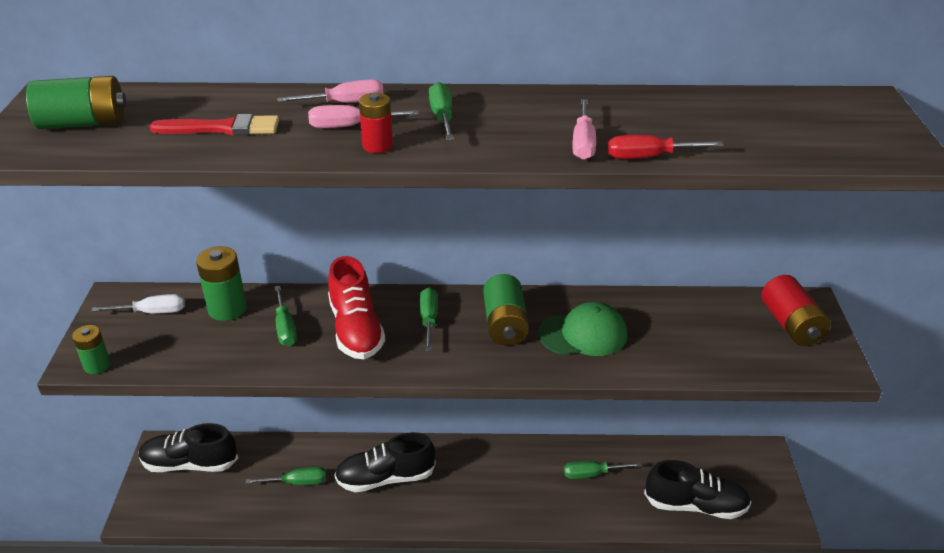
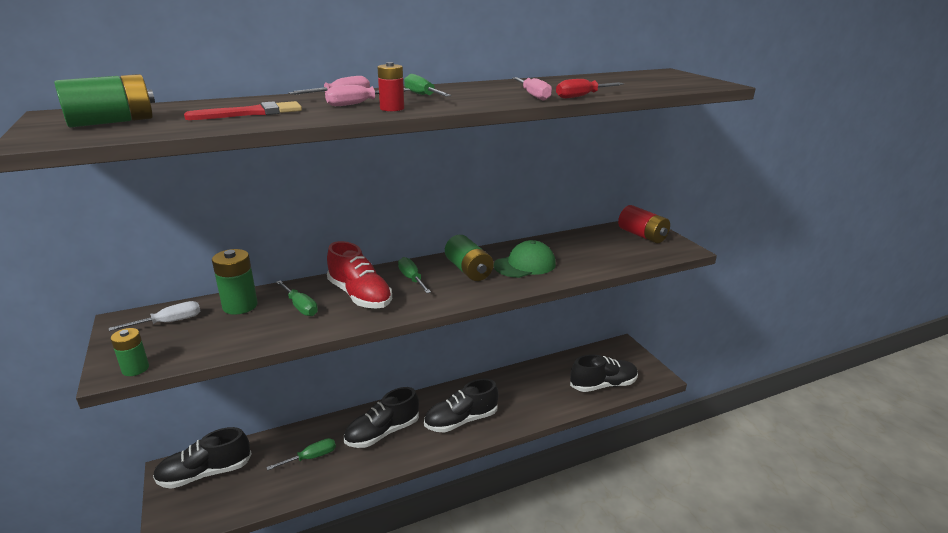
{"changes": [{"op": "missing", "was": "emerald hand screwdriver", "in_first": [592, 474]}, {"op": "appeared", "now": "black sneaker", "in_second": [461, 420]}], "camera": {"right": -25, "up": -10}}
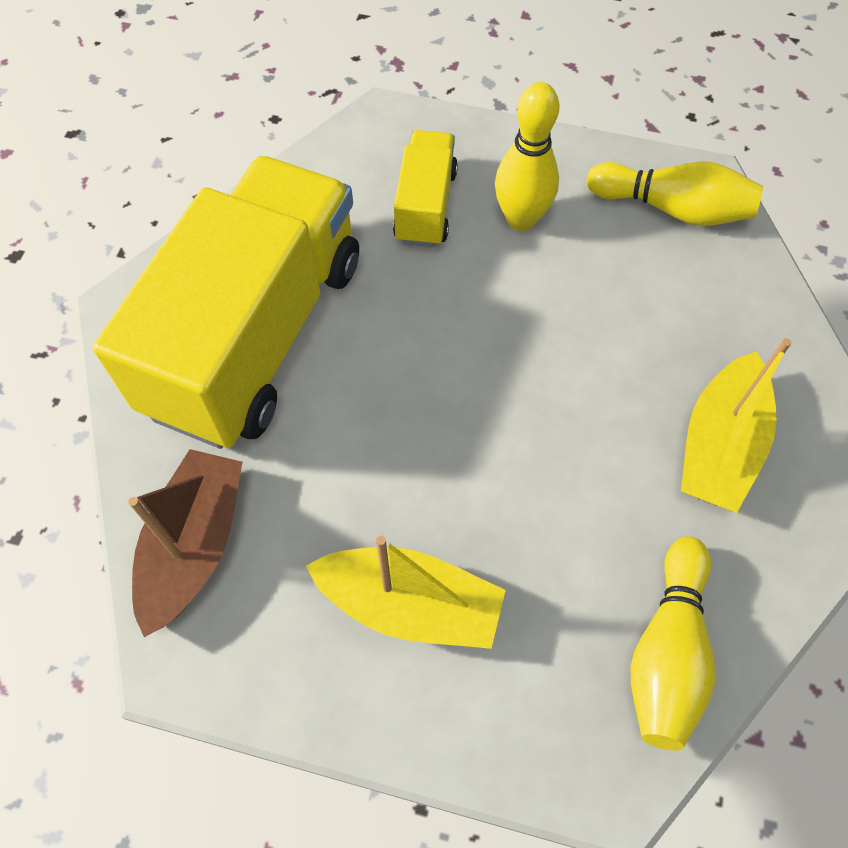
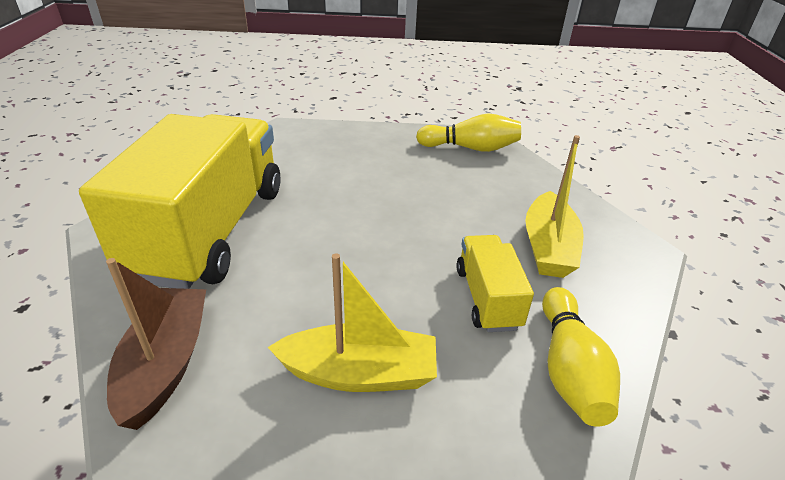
{"changes": [{"op": "missing", "was": "bright yellow tenpin", "in_first": [521, 219]}, {"op": "relocated", "was": "bright yellow truck", "in_first": [425, 206], "in_second": [487, 298]}], "camera": {"right": -15, "up": -25}}
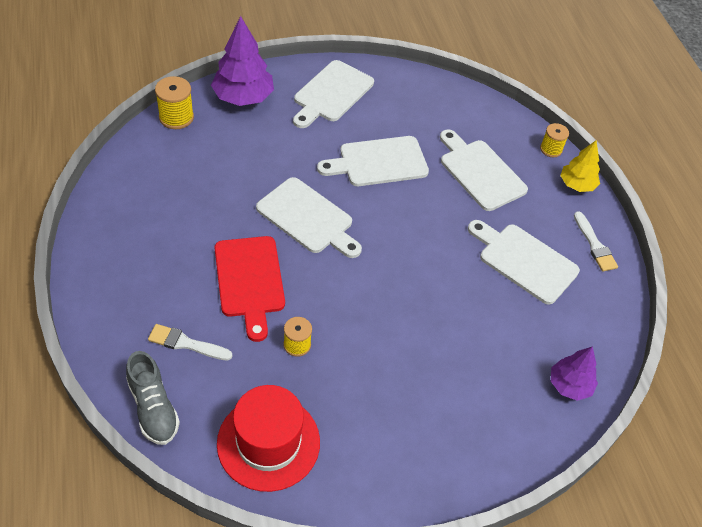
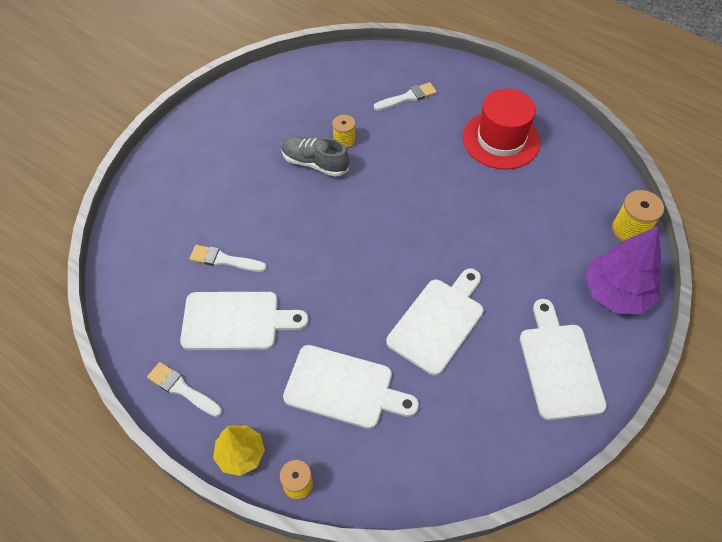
{"changes": [{"op": "missing", "was": "red chopping board", "in_first": [249, 281]}, {"op": "missing", "was": "pure white chopping board", "in_first": [308, 218]}, {"op": "missing", "was": "violet toy tree", "in_first": [569, 385]}, {"op": "appeared", "now": "pure white paintbrush", "in_second": [224, 260]}, {"op": "relocated", "was": "gray sneaker", "in_first": [153, 408], "in_second": [314, 163]}, {"op": "relocated", "was": "red top hat", "in_first": [268, 442], "in_second": [501, 140]}], "camera": {"right": 145, "up": 5}}
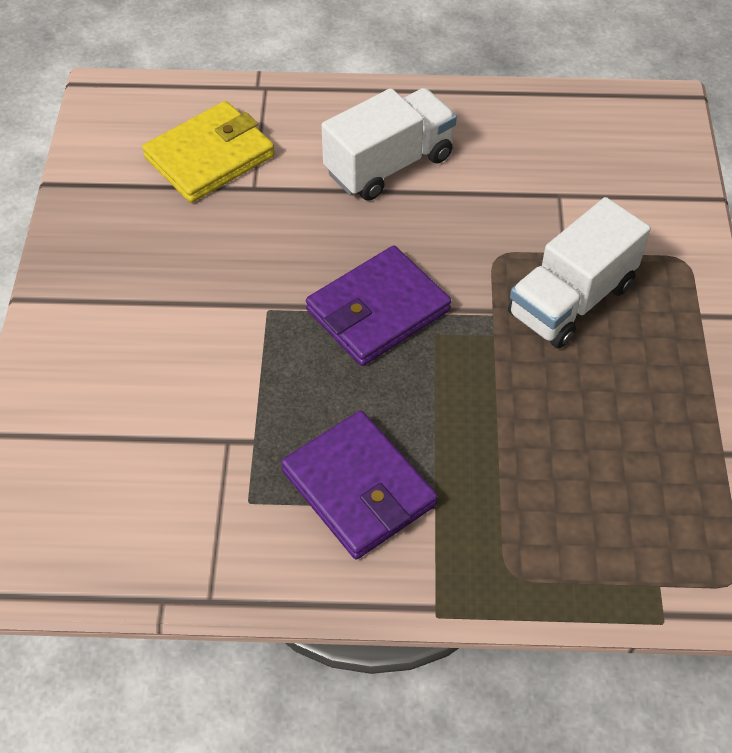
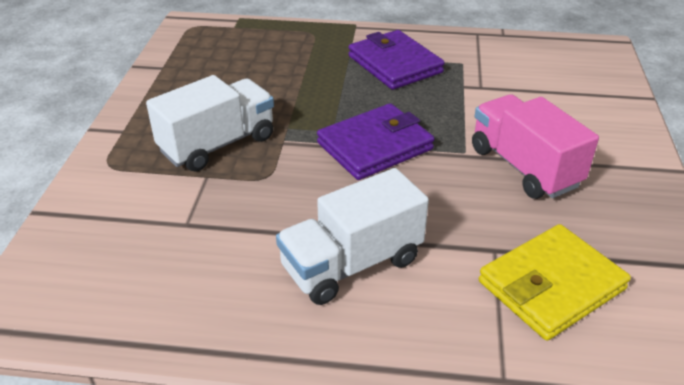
{"changes": [{"op": "appeared", "now": "rosy truck", "in_second": [524, 167]}], "camera": {"right": -175, "up": -15}}
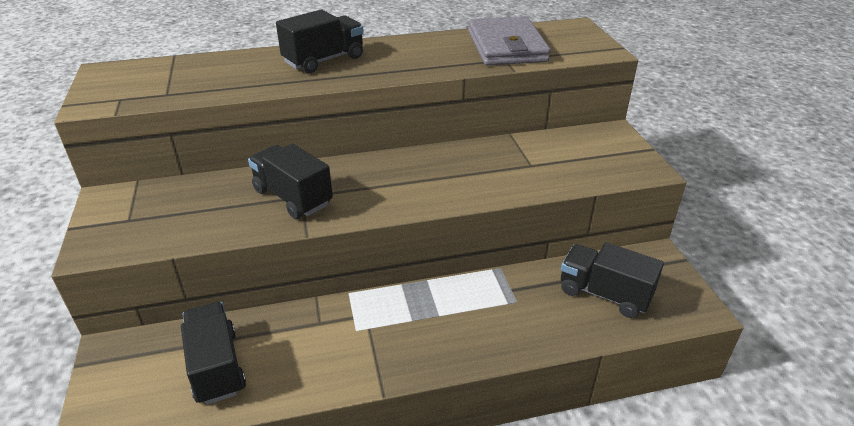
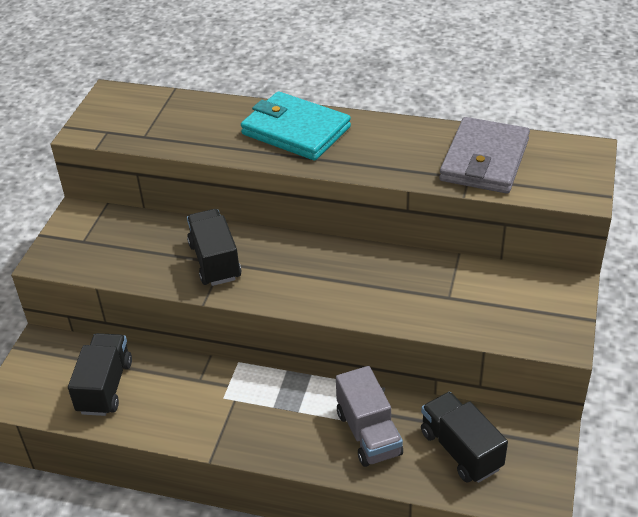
{"changes": [{"op": "appeared", "now": "gray truck", "in_second": [368, 433]}, {"op": "exchanged", "was": "black truck", "now": "turquoise billfold", "in_first": [324, 60], "in_second": [296, 131]}], "camera": {"right": 30, "up": 5}}
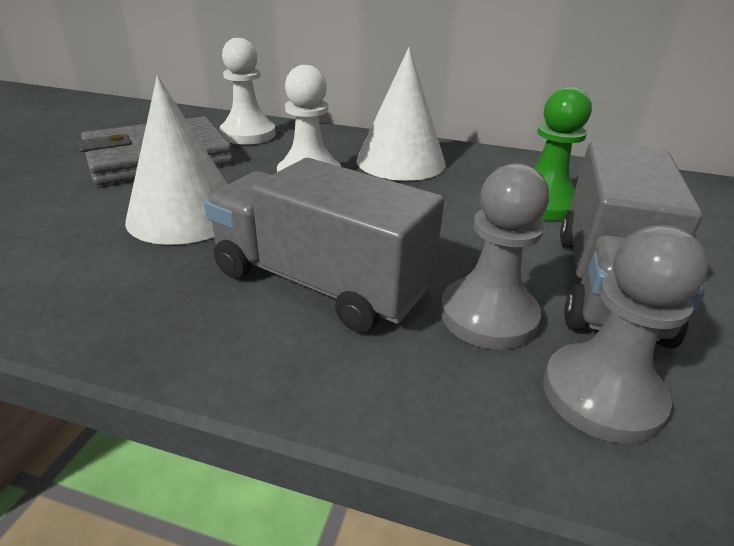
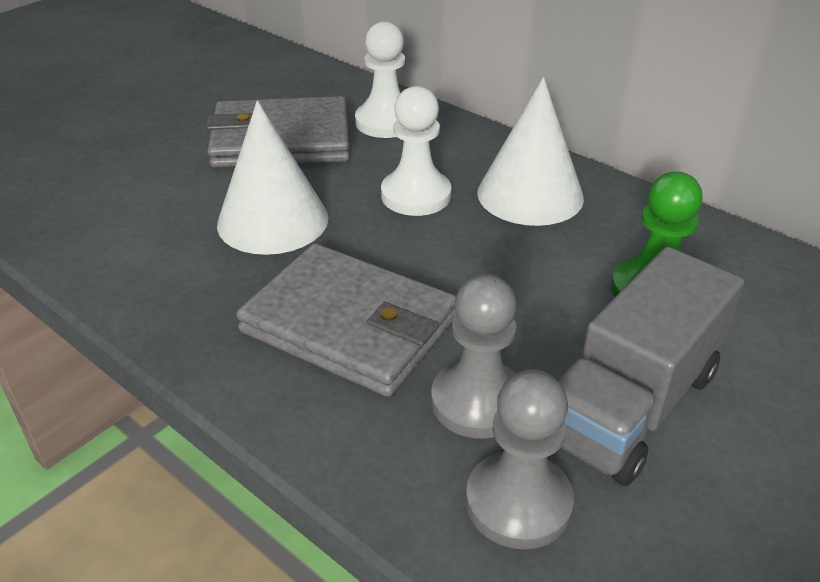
{"changes": [{"op": "exchanged", "was": "gray truck", "now": "gray billfold", "in_first": [319, 282], "in_second": [349, 325]}], "camera": {"right": 25, "up": 5}}
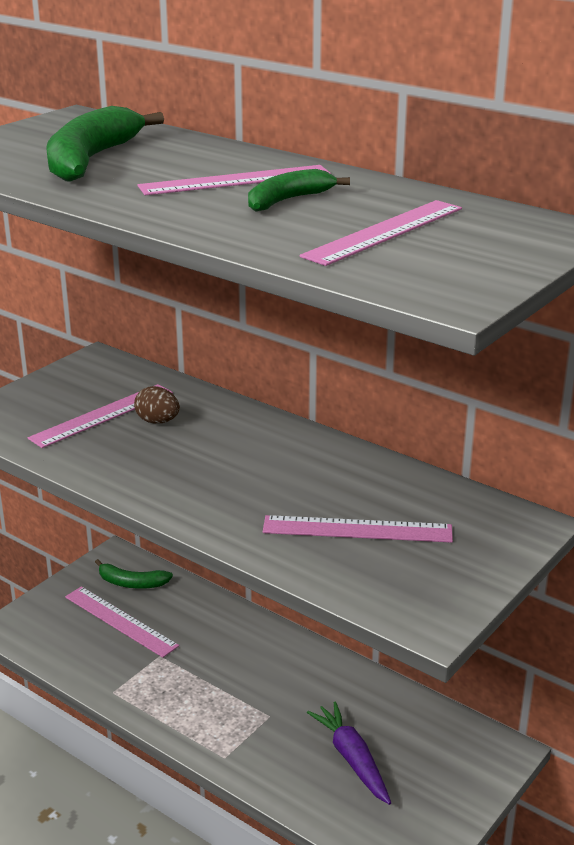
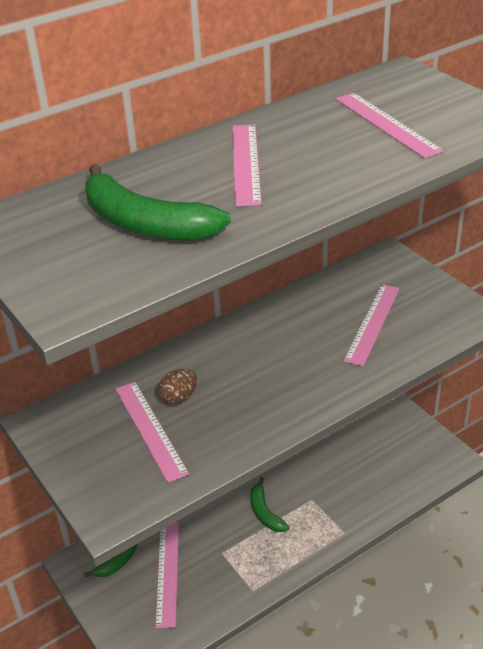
{"changes": [{"op": "missing", "was": "violet toy carrot", "in_first": [352, 759]}, {"op": "relocated", "was": "emerald banana fruit", "in_first": [288, 200], "in_second": [265, 512]}, {"op": "spun", "was": "rosy ruler", "in_first": [120, 621], "in_second": [167, 573], "clockwise": -60}], "camera": {"right": -70, "up": 10}}
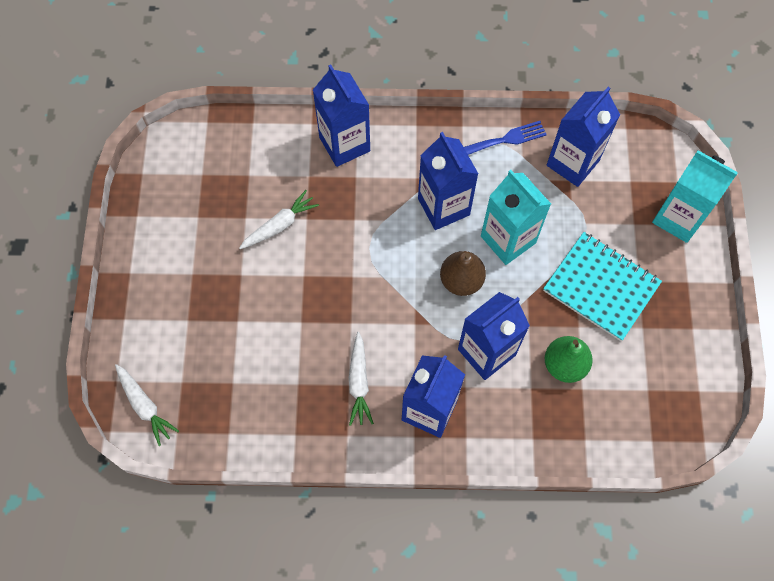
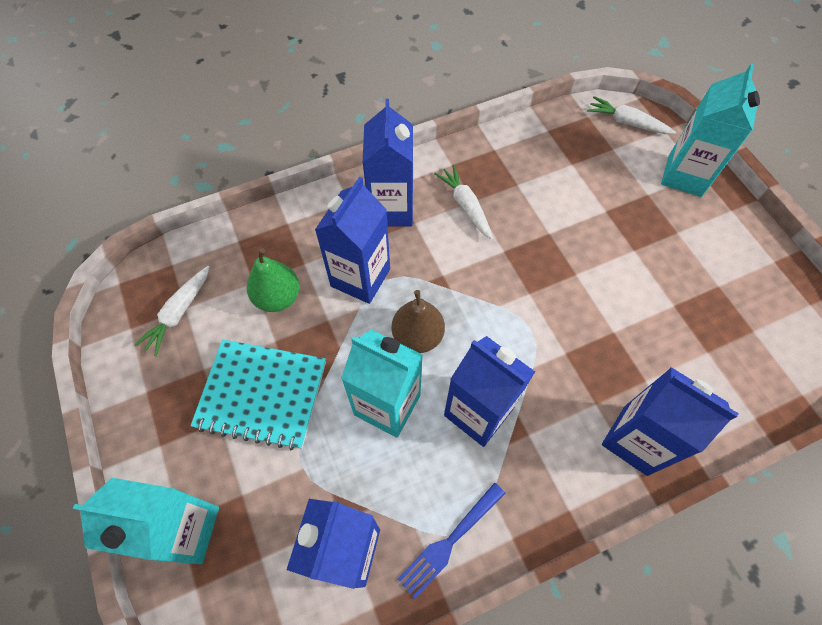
{"changes": [{"op": "appeared", "now": "turquoise carton", "in_second": [684, 176]}, {"op": "relocated", "was": "pure white toy carrot", "in_first": [280, 225], "in_second": [178, 313]}], "camera": {"right": 155, "up": -5}}
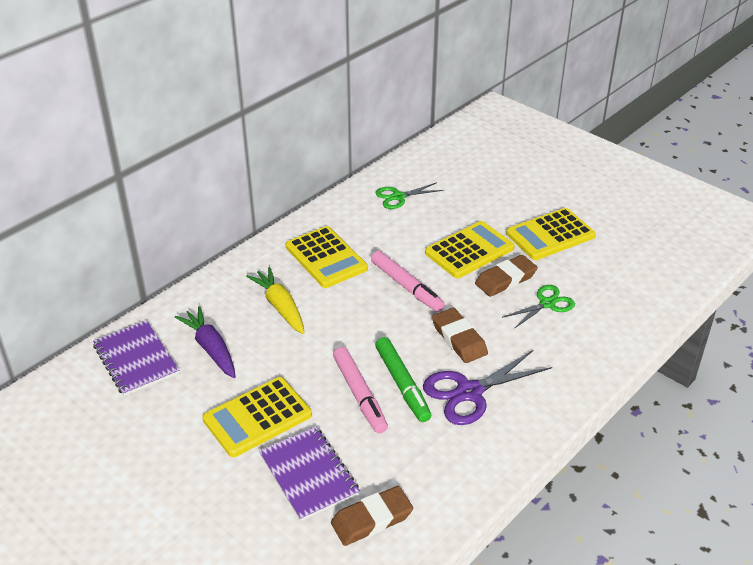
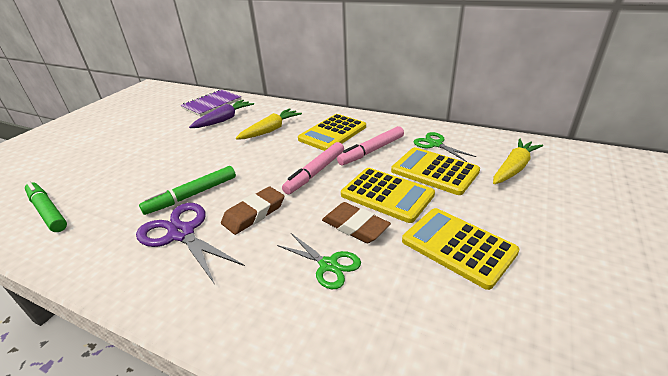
{"changes": [{"op": "missing", "was": "violet exercise book", "in_first": [308, 475]}, {"op": "appeared", "now": "bright yellow toy carrot", "in_second": [513, 168]}, {"op": "relocated", "was": "bright yellow adding machine", "in_first": [257, 417], "in_second": [434, 171]}, {"op": "relocated", "was": "rosy felt pen", "in_first": [360, 395], "in_second": [371, 151]}, {"op": "exchanged", "was": "dark brown pencil eraser", "now": "emerald felt pen", "in_first": [371, 519], "in_second": [47, 211]}], "camera": {"right": 75, "up": -5}}
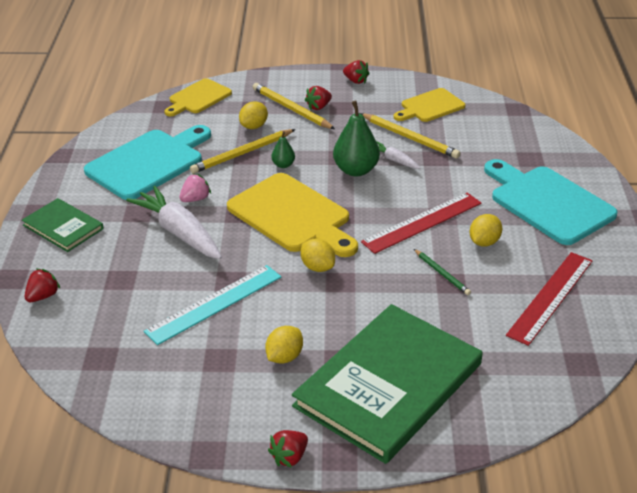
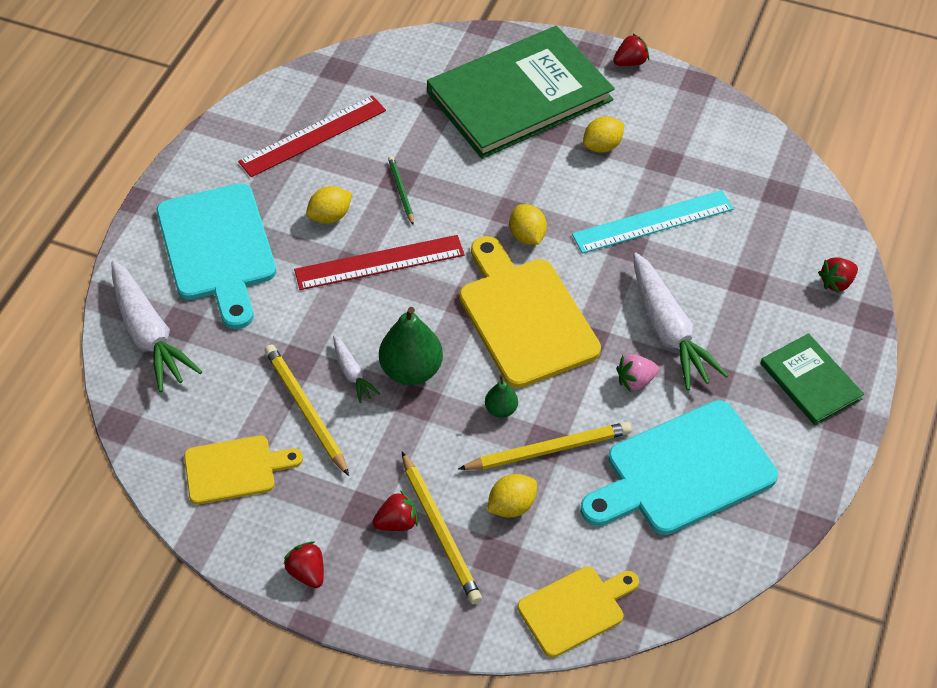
{"changes": [{"op": "appeared", "now": "pure white toy carrot", "in_second": [149, 334]}], "camera": {"right": -160, "up": 15}}
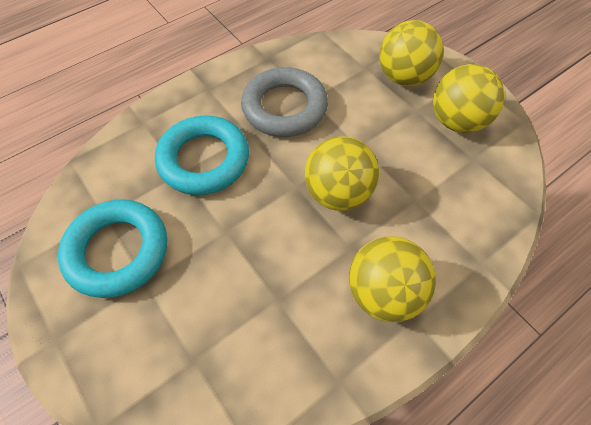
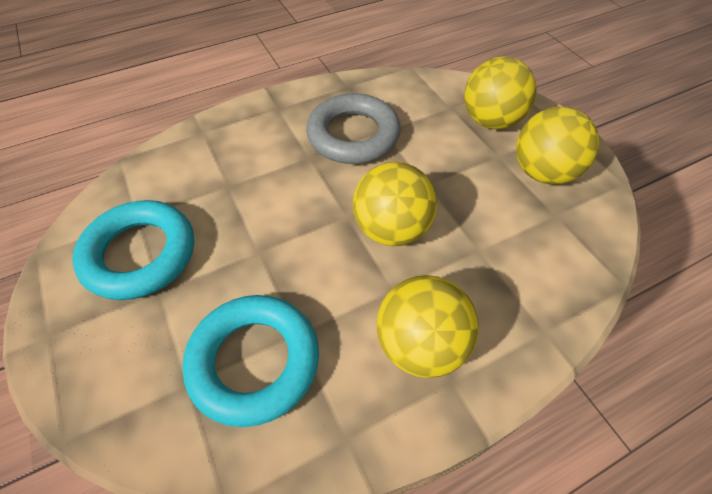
{"changes": [{"op": "relocated", "was": "turquoise torus", "in_first": [204, 160], "in_second": [254, 361]}], "camera": {"right": 10, "up": -5}}
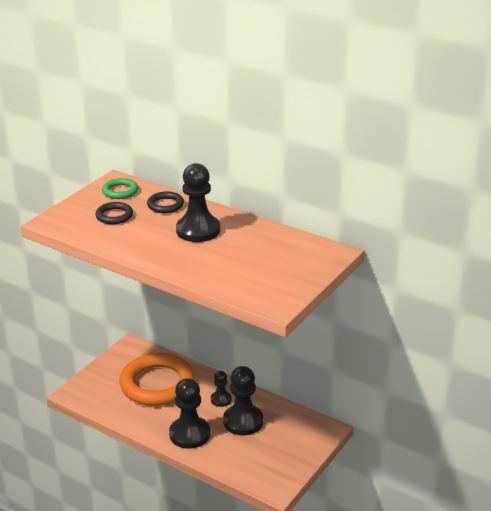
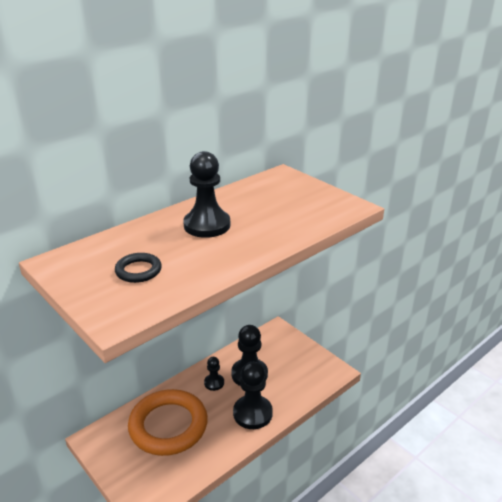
{"changes": [{"op": "missing", "was": "emerald torus", "in_first": [120, 191]}, {"op": "missing", "was": "black torus", "in_first": [165, 205]}], "camera": {"right": -75, "up": 0}}
